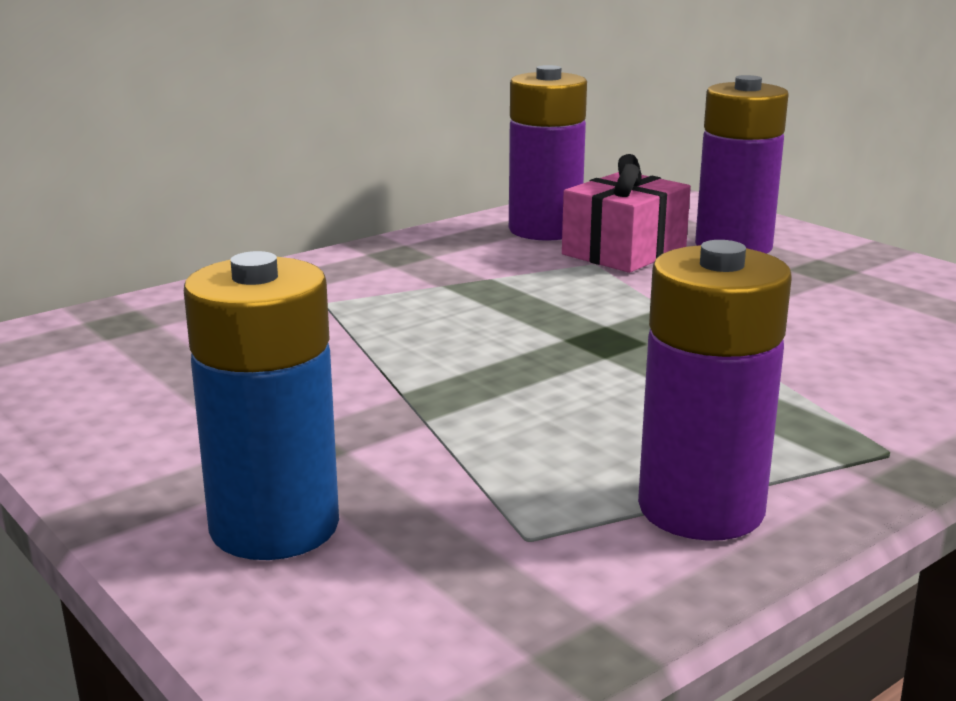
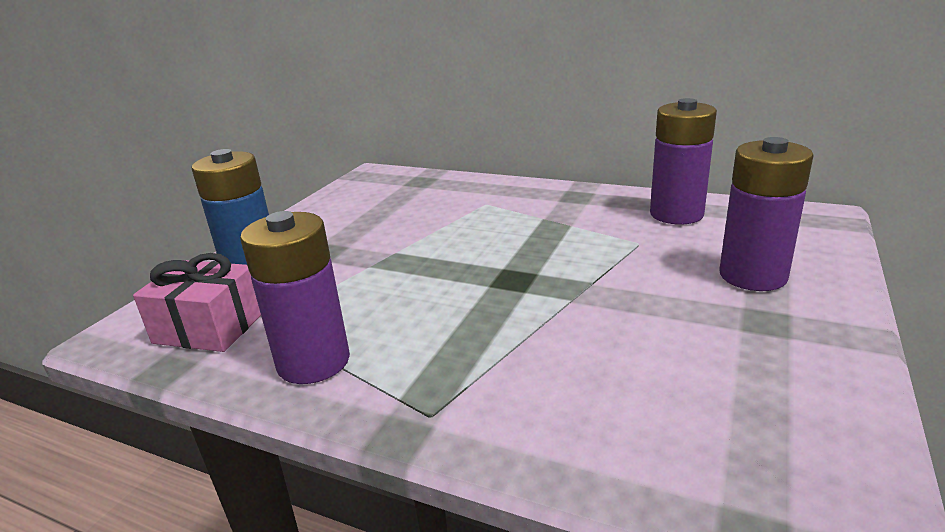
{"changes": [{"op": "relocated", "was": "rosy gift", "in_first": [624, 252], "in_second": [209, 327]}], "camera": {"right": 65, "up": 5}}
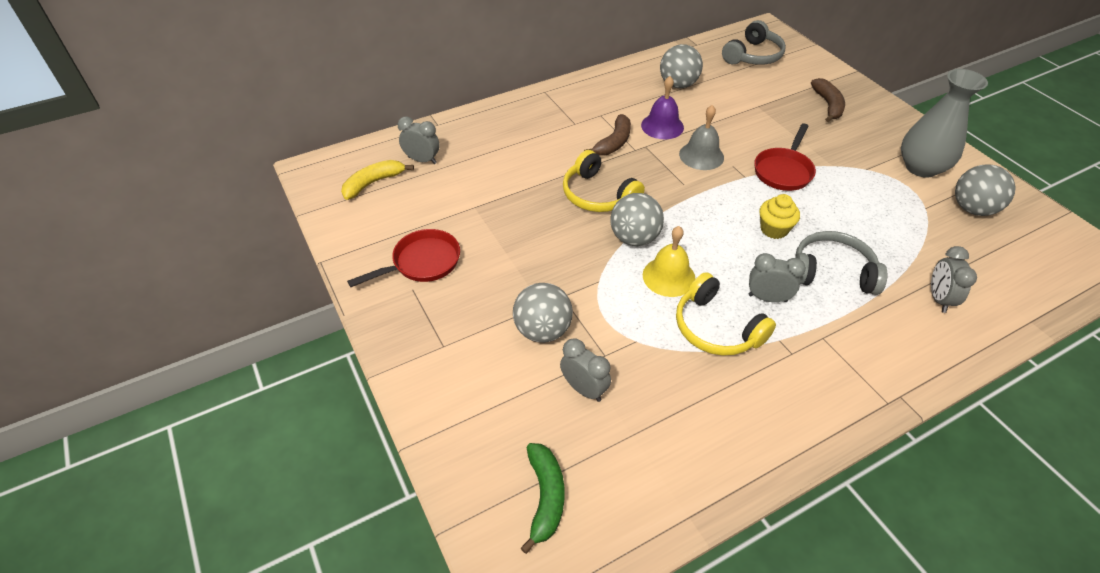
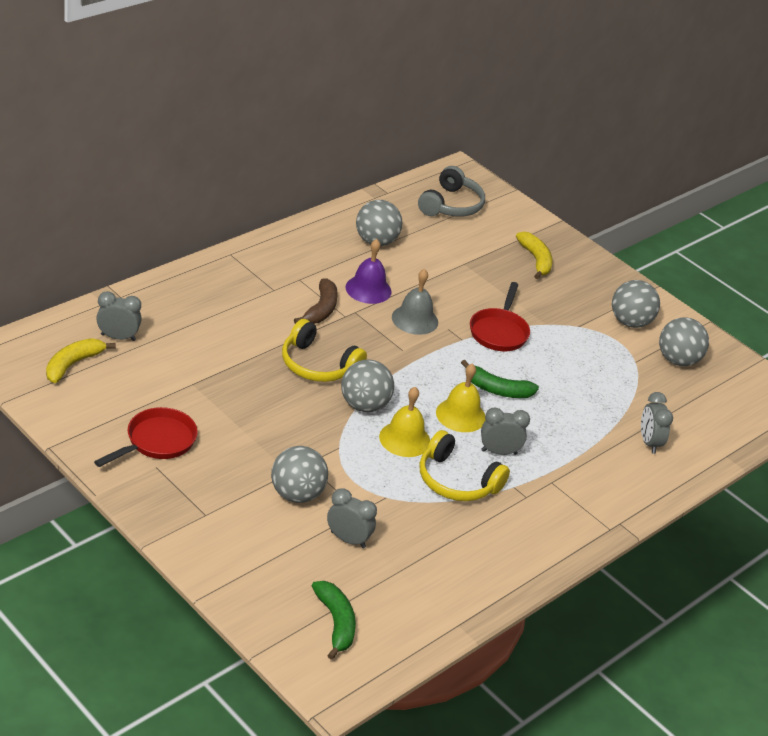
{"changes": [{"op": "missing", "was": "gray headphones", "in_first": [832, 272]}, {"op": "appeared", "now": "bright yellow hand bell", "in_second": [460, 415]}, {"op": "exchanged", "was": "bright yellow fairy cake", "now": "emerald banana fruit", "in_first": [774, 229], "in_second": [497, 389]}, {"op": "exchanged", "was": "gray vase", "now": "gray ball", "in_first": [921, 167], "in_second": [630, 322]}, {"op": "colour", "was": "dark brown banana fruit", "now": "bright yellow banana fruit", "in_first": [828, 105], "in_second": [536, 260]}], "camera": {"right": -20, "up": -10}}
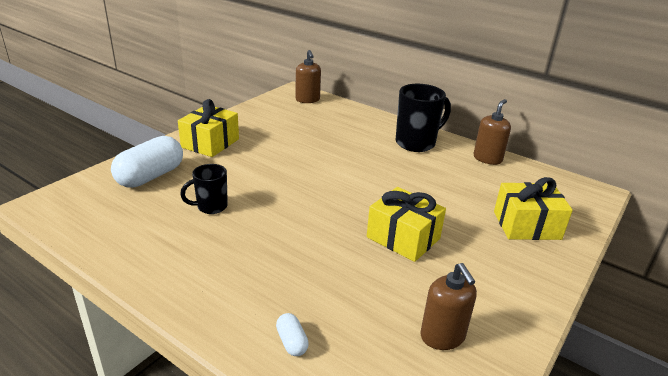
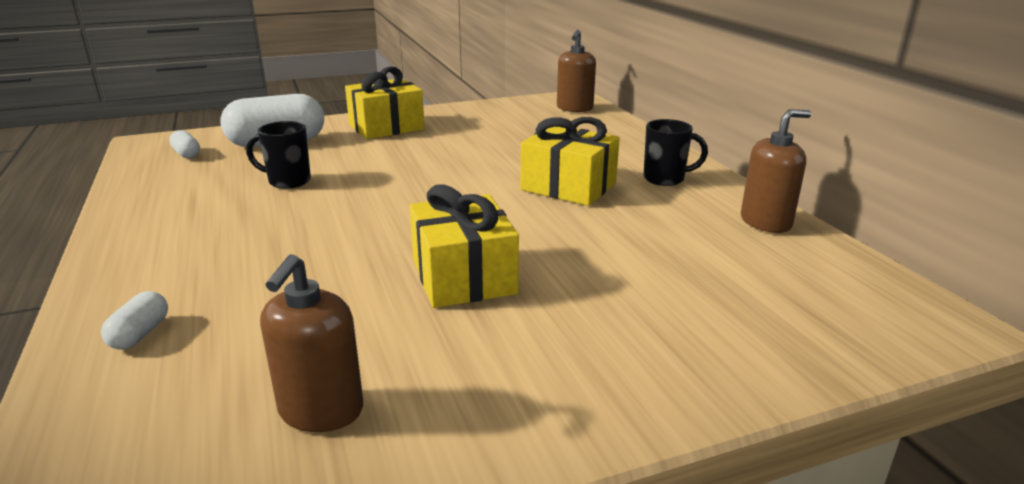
{"changes": [{"op": "appeared", "now": "pure white pill", "in_second": [186, 154]}, {"op": "relocated", "was": "bright yellow gift", "in_first": [526, 225], "in_second": [568, 187]}, {"op": "size", "was": "black mug", "in_first": [416, 143], "in_second": [665, 179], "ratio": 0.59}], "camera": {"right": 35, "up": -5}}
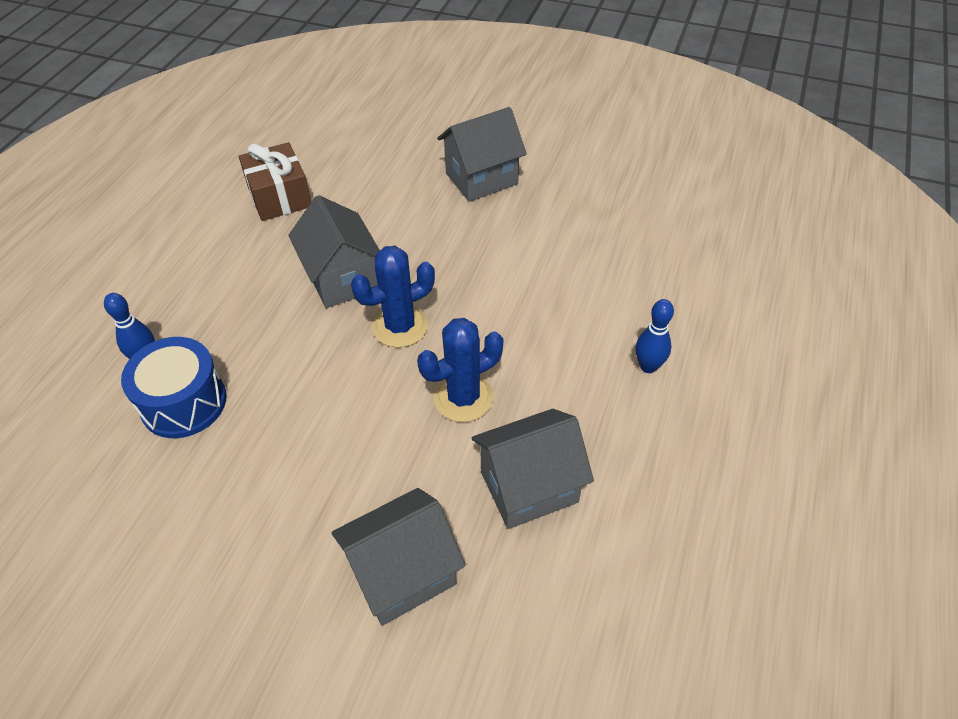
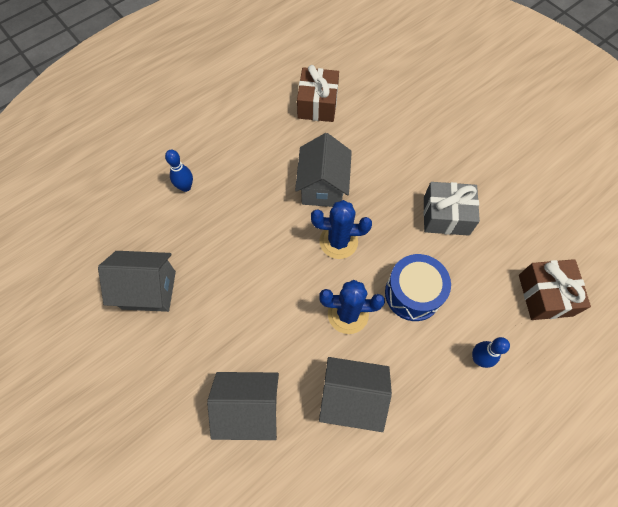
{"changes": [{"op": "appeared", "now": "gray gift", "in_second": [446, 216]}, {"op": "appeared", "now": "dark brown gift", "in_second": [545, 295]}, {"op": "relocated", "was": "royal blue drum", "in_first": [184, 402], "in_second": [413, 293]}, {"op": "relocated", "was": "gray toy house", "in_first": [481, 179], "in_second": [149, 290]}], "camera": {"right": 30, "up": 15}}
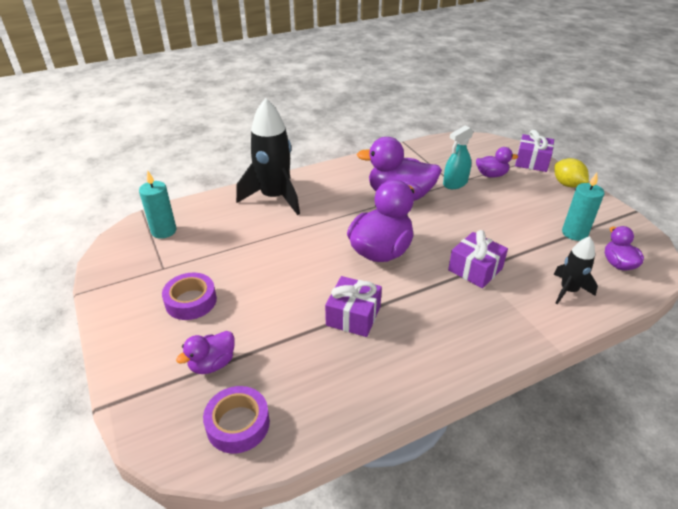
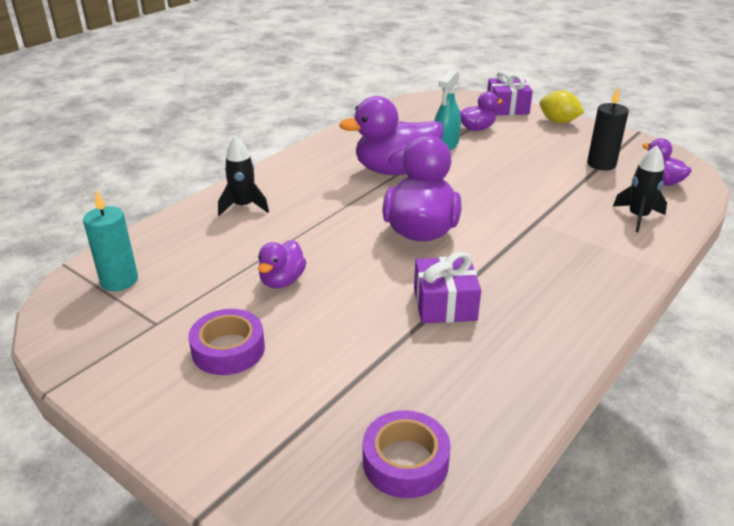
{"changes": [{"op": "missing", "was": "violet gift", "in_first": [475, 269]}, {"op": "relocated", "was": "violet rubber duck", "in_first": [212, 364], "in_second": [282, 281]}, {"op": "colour", "was": "turquoise pillar candle", "now": "black pillar candle", "in_first": [574, 233], "in_second": [601, 164]}, {"op": "size", "was": "black spaceship", "in_first": [274, 197], "in_second": [243, 206], "ratio": 0.54}], "camera": {"right": -25, "up": -5}}
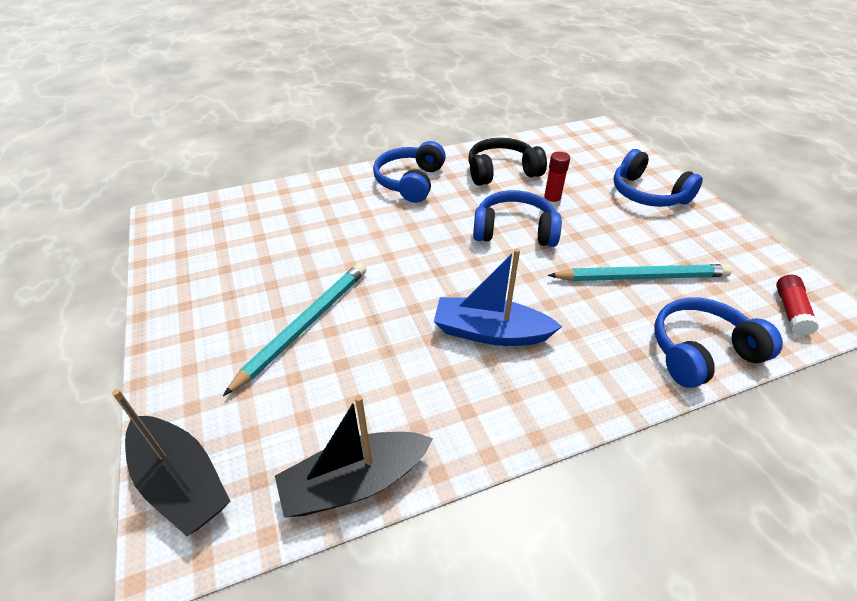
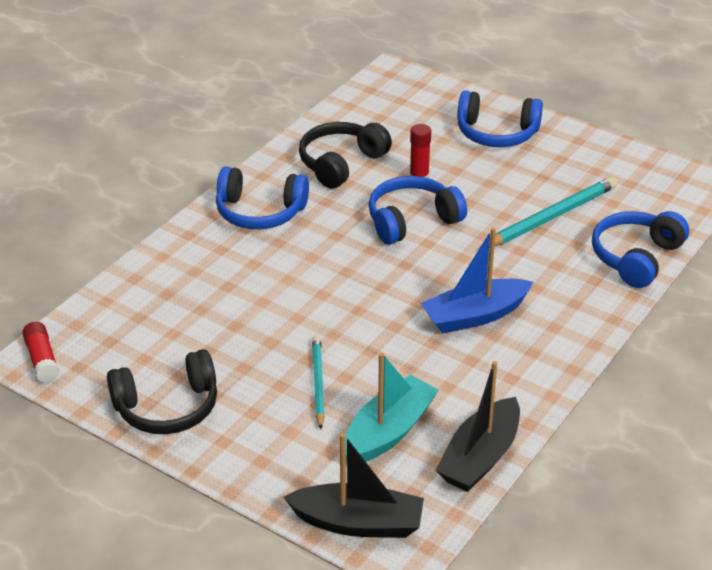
{"changes": [{"op": "appeared", "now": "black headphones", "in_second": [167, 407]}, {"op": "appeared", "now": "turquoise sailboat", "in_second": [388, 432]}, {"op": "relocated", "was": "red glue", "in_first": [791, 311], "in_second": [42, 359]}, {"op": "spun", "was": "royal blue headphones", "in_first": [410, 182], "in_second": [260, 212], "clockwise": -60}, {"op": "size", "was": "turquoise wooden pencil", "in_first": [305, 325], "in_second": [318, 383], "ratio": 0.63}], "camera": {"right": -35, "up": -5}}
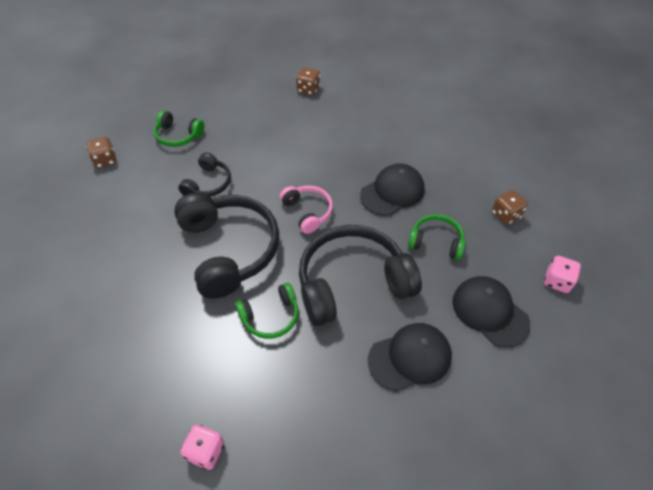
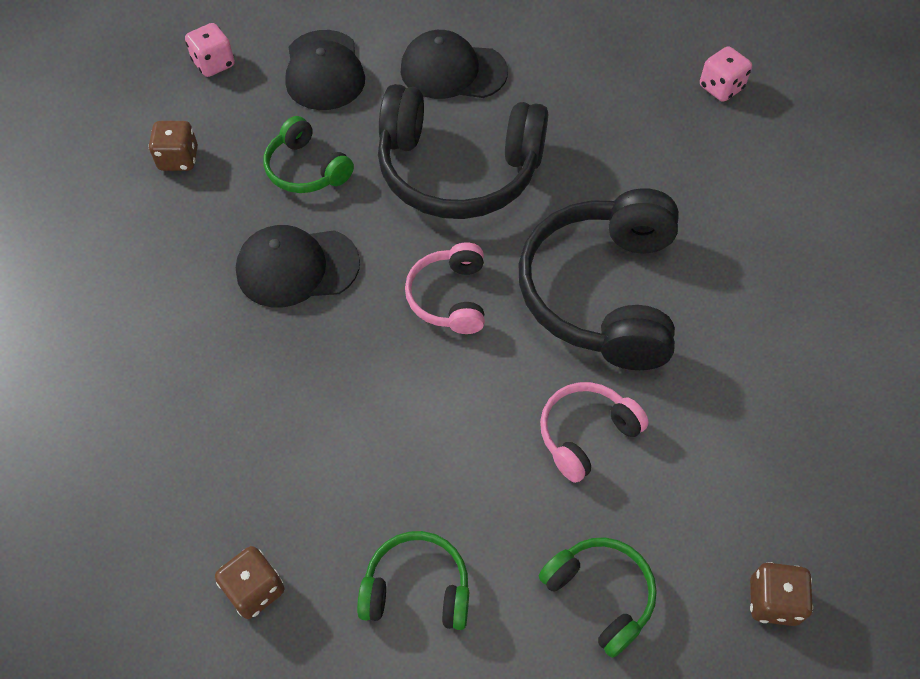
{"changes": [{"op": "relocated", "was": "emerald headphones", "in_first": [270, 316], "in_second": [417, 588]}, {"op": "colour", "was": "black headphones", "now": "rosy headphones", "in_first": [208, 184], "in_second": [586, 434]}], "camera": {"right": -150, "up": 5}}
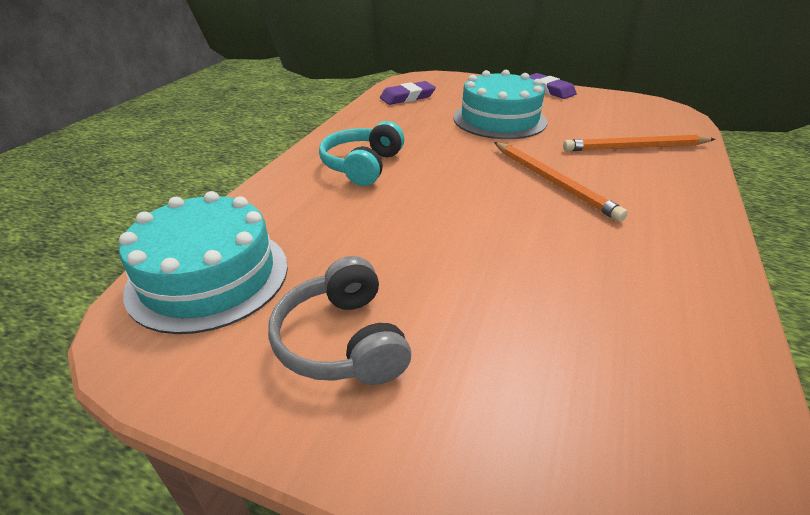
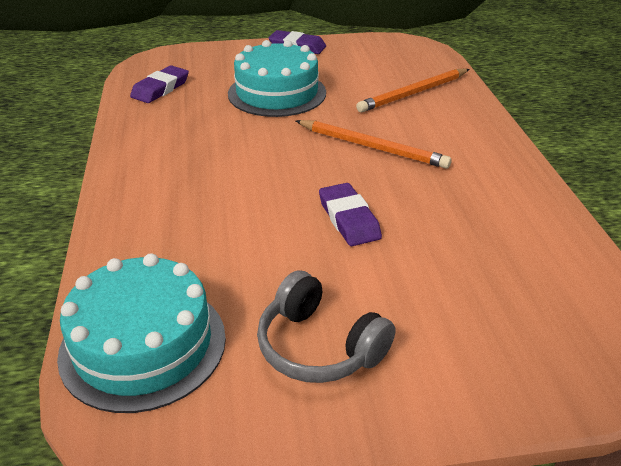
{"changes": [{"op": "missing", "was": "turquoise headphones", "in_first": [363, 166]}, {"op": "appeared", "now": "violet pencil eraser", "in_second": [349, 219]}], "camera": {"right": -30, "up": 0}}
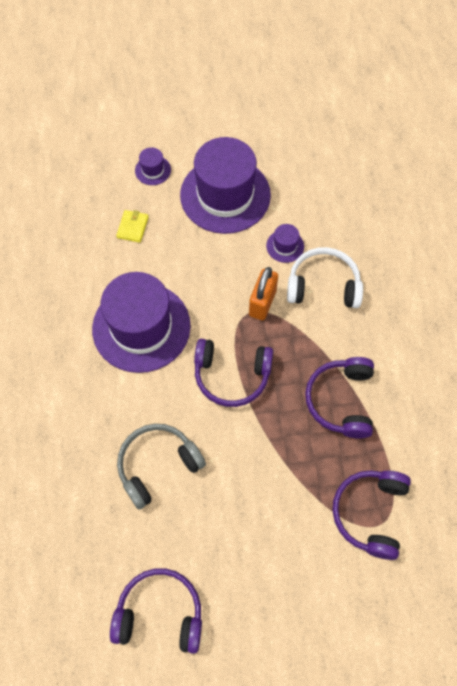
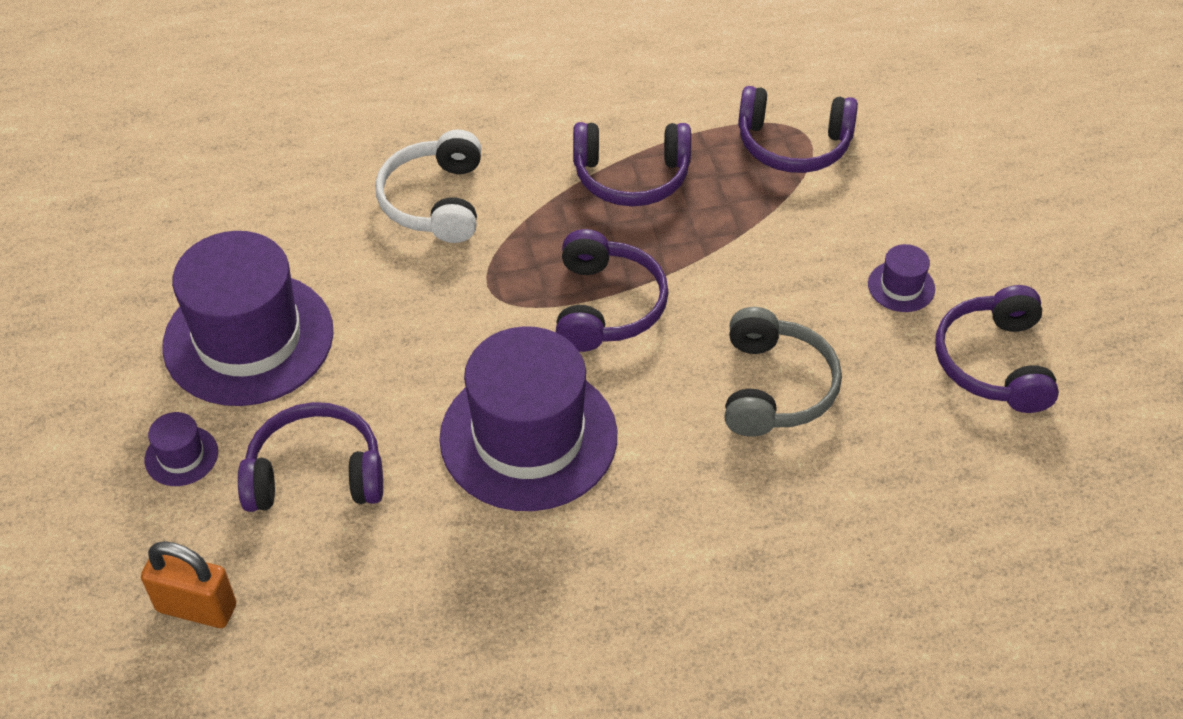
{"changes": [{"op": "relocated", "was": "orange-coloured lock", "in_first": [262, 303], "in_second": [196, 608]}, {"op": "relocated", "was": "violet top hat", "in_first": [285, 246], "in_second": [901, 286]}, {"op": "exchanged", "was": "bright yellow billfold", "now": "violet headphones", "in_first": [132, 227], "in_second": [315, 474]}, {"op": "spun", "was": "gray headphones", "in_first": [158, 465], "in_second": [774, 387], "clockwise": -135}], "camera": {"right": -95, "up": -15}}
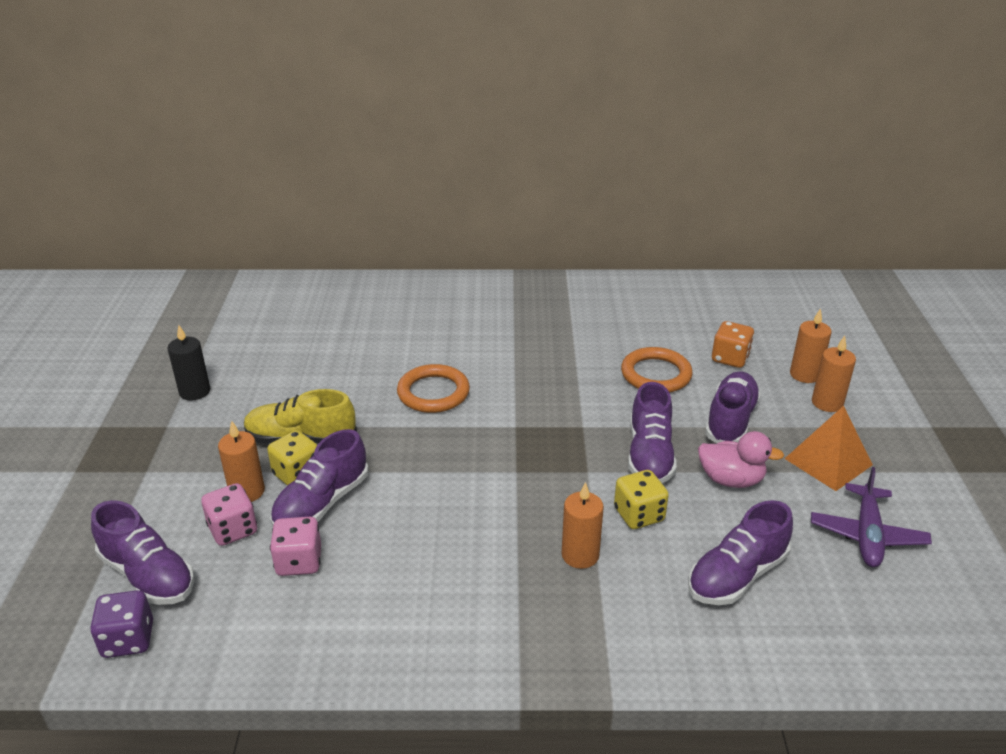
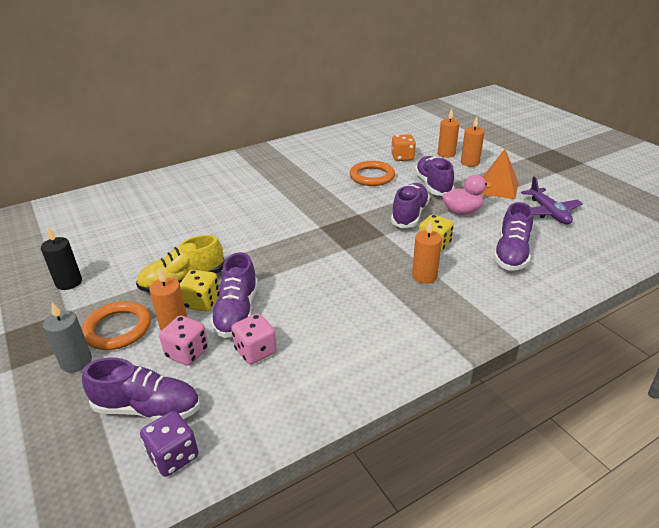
{"changes": [{"op": "appeared", "now": "gray pillar candle", "in_second": [76, 362]}, {"op": "relocated", "was": "orange-coloured torus", "in_first": [433, 393], "in_second": [118, 329]}, {"op": "spun", "was": "violet sneaker", "in_first": [649, 455], "in_second": [409, 215], "clockwise": -135}], "camera": {"right": -30, "up": 0}}
